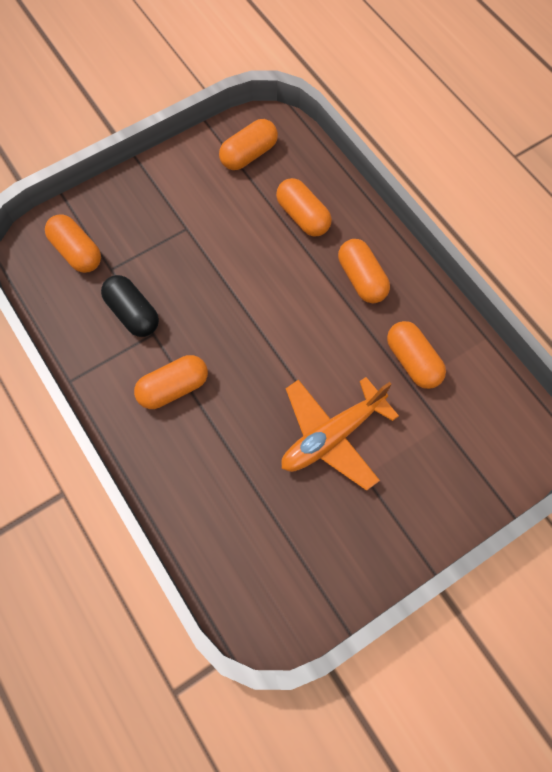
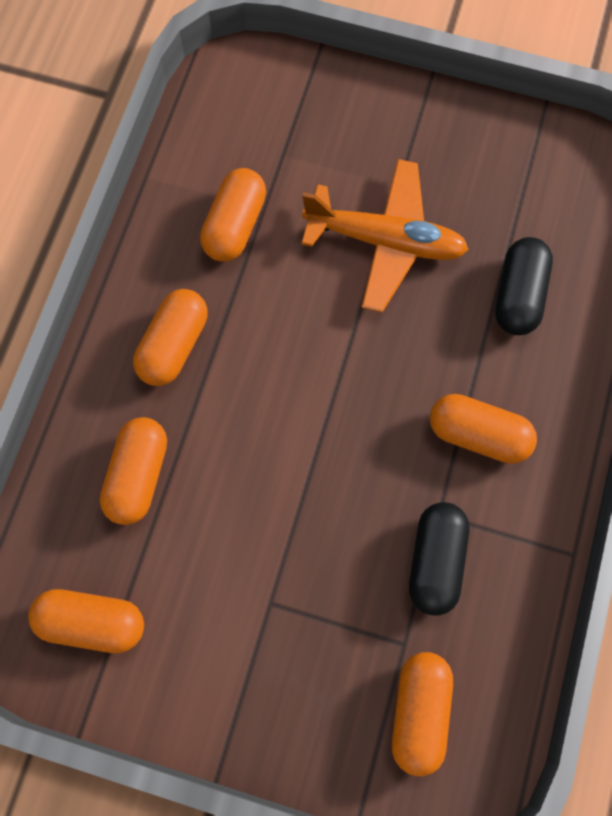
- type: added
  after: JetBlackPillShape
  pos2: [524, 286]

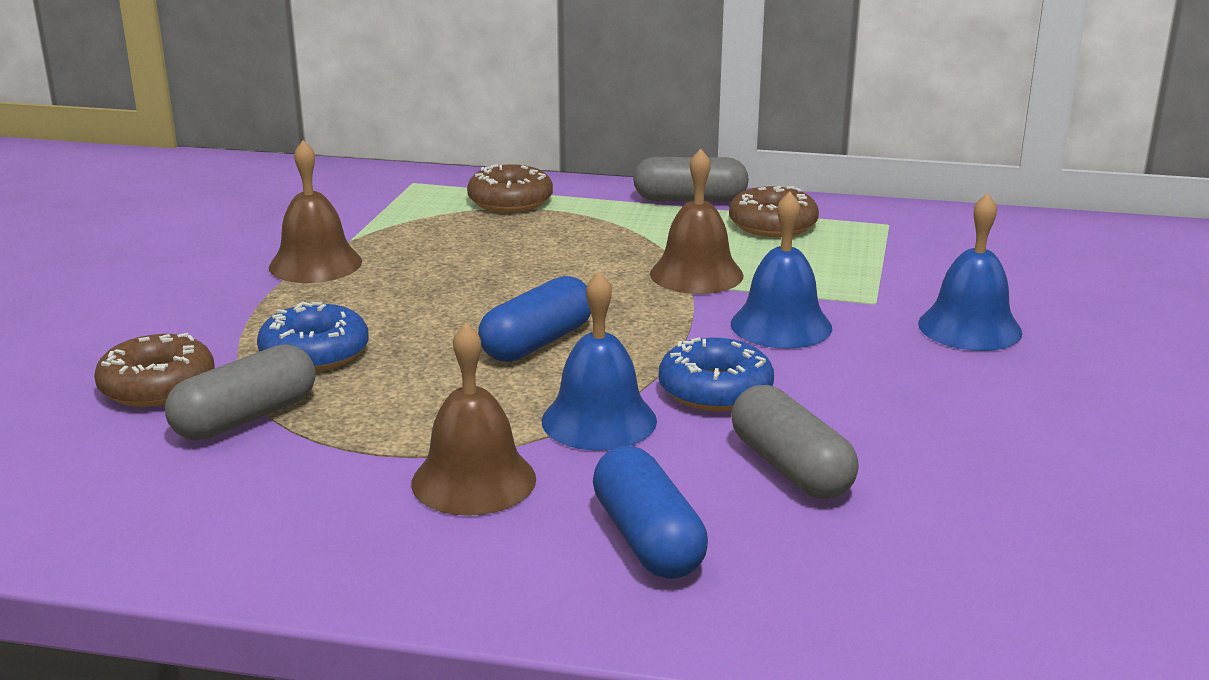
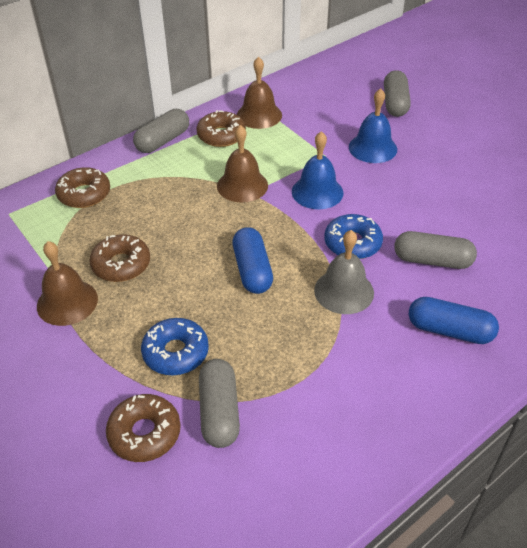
- type: added
  after: BrownDonut
  pos2: [119, 258]
- type: moved
  before: BrownBell
  pos1: [473, 419]
  pos2: [259, 93]
- type: recoloured
  before: CobaltBell
  after: GrayBell
  pos1: [599, 361]
  pos2: [344, 272]
- type: added
  after: GrayPillShape
  pos2: [397, 93]

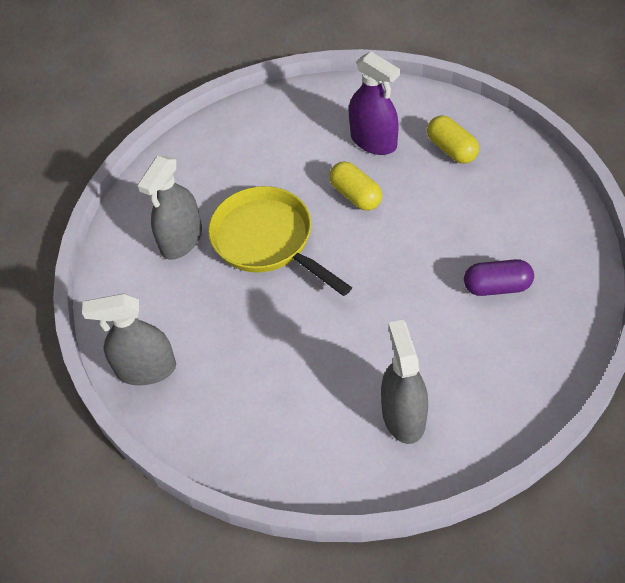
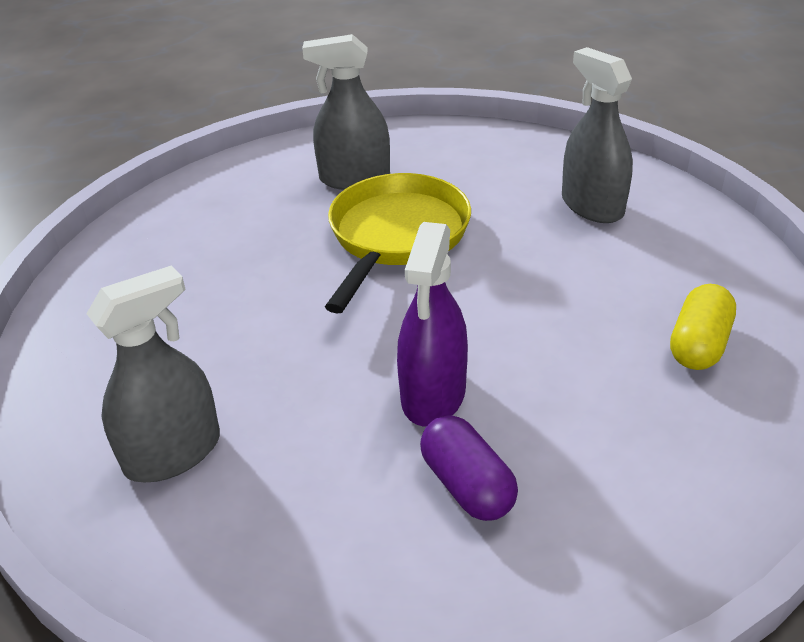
- type: moved
  before: VioletSprayer
  pos1: [374, 103]
  pos2: [432, 324]
- type: moved
  before: GraySprayer
  pos1: [129, 339]
  pos2: [597, 135]
- type: removed
  before: YellowPillShape
  pos1: [355, 186]

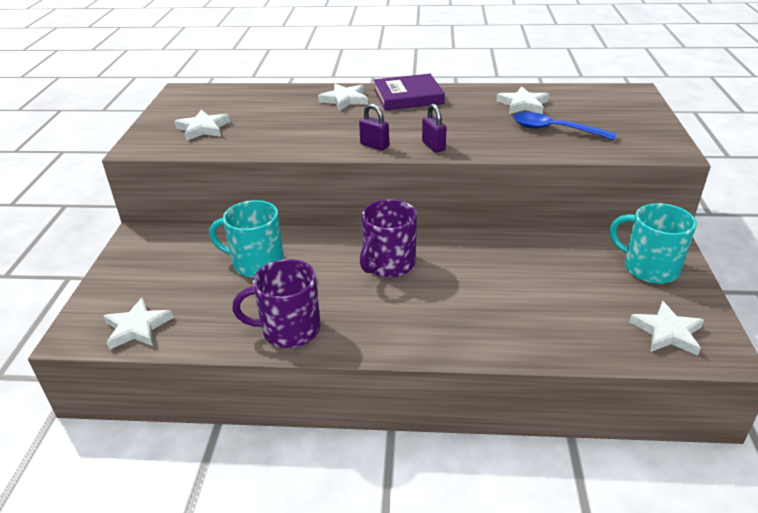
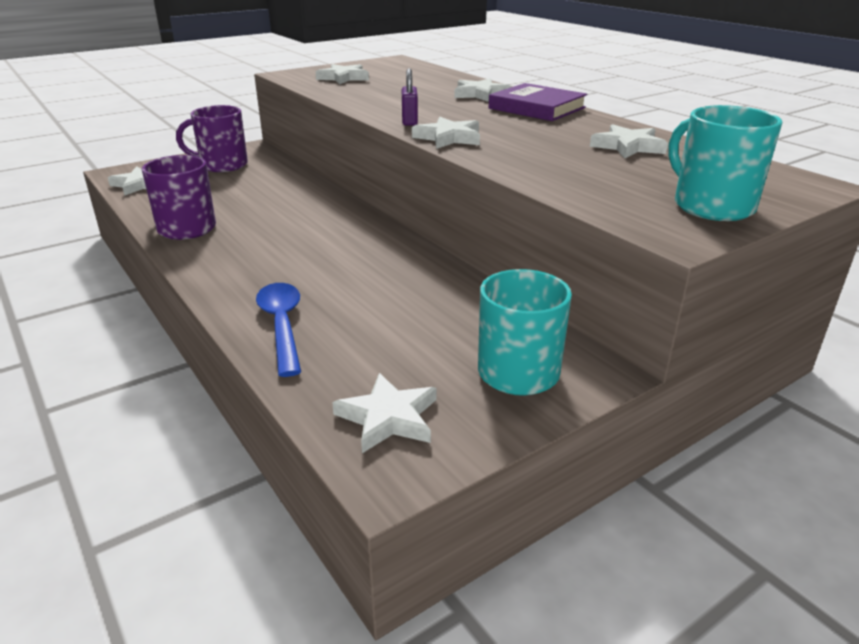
- type: moved
  before: VioletTeaMug
  pos1: [388, 238]
  pos2: [212, 138]
- type: moved
  before: CobaltSpoon
  pos1: [565, 126]
  pos2: [278, 330]
- type: replaced
  before: VioletLock
  after: SnowWhiteStarShape
  pos1: [434, 128]
  pos2: [446, 133]
- type: moved
  before: TurquoiseTeaMug
  pos1: [246, 239]
  pos2: [725, 163]

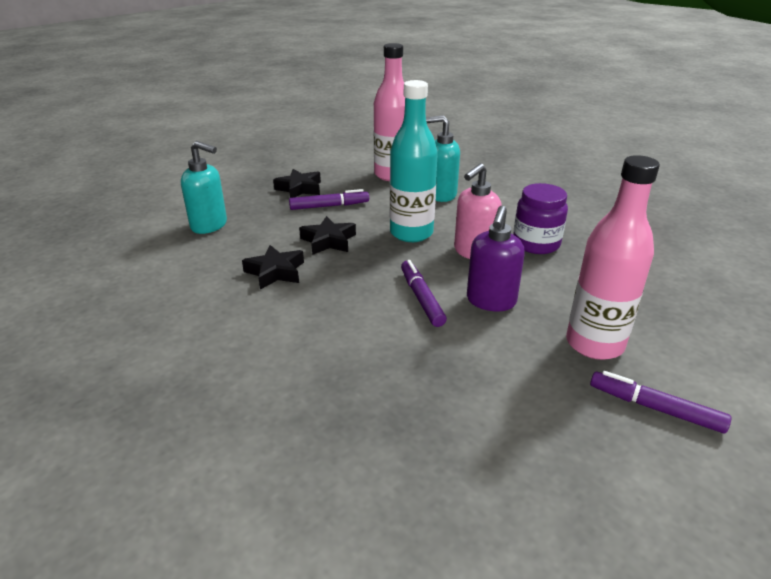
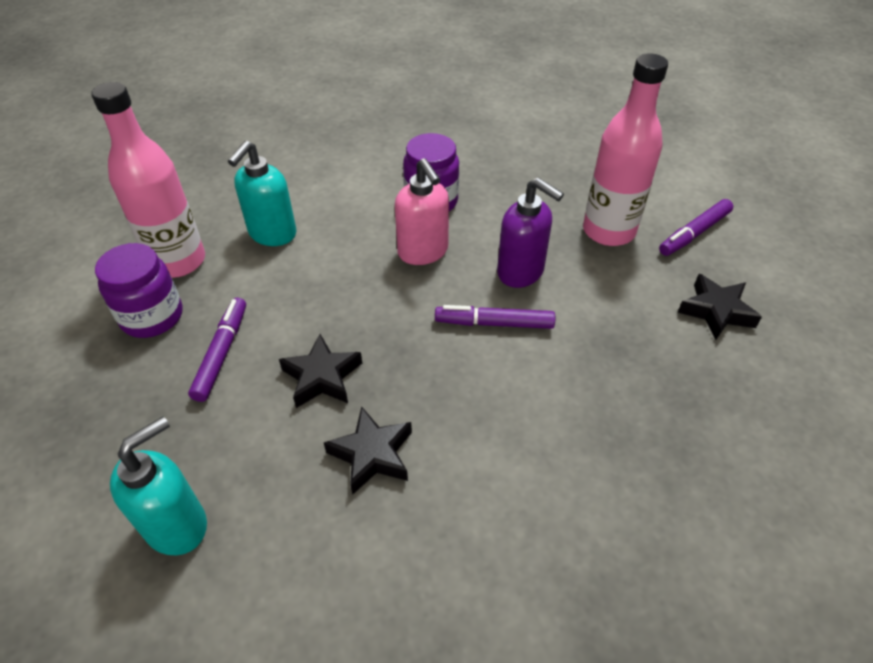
- type: added
  after: VioletJamJar
  pos2: [139, 290]
- type: moved
  before: JetBlackStarShape
  pos1: [297, 183]
  pos2: [720, 307]
- type: removed
  before: TurquoiseFlask
  pos1: [414, 161]

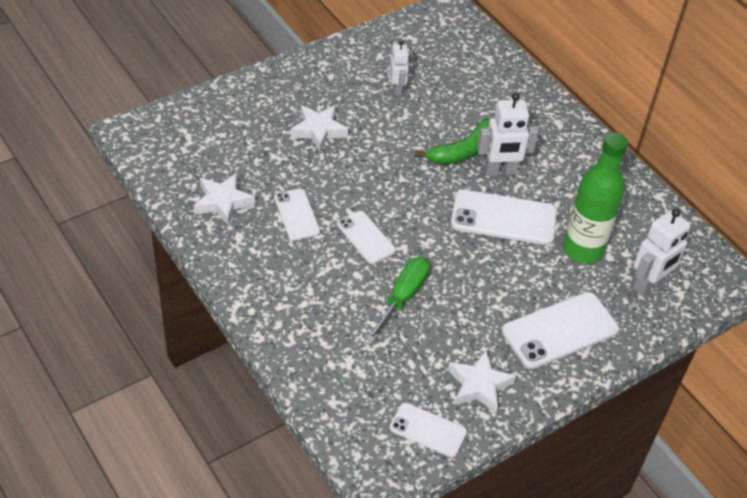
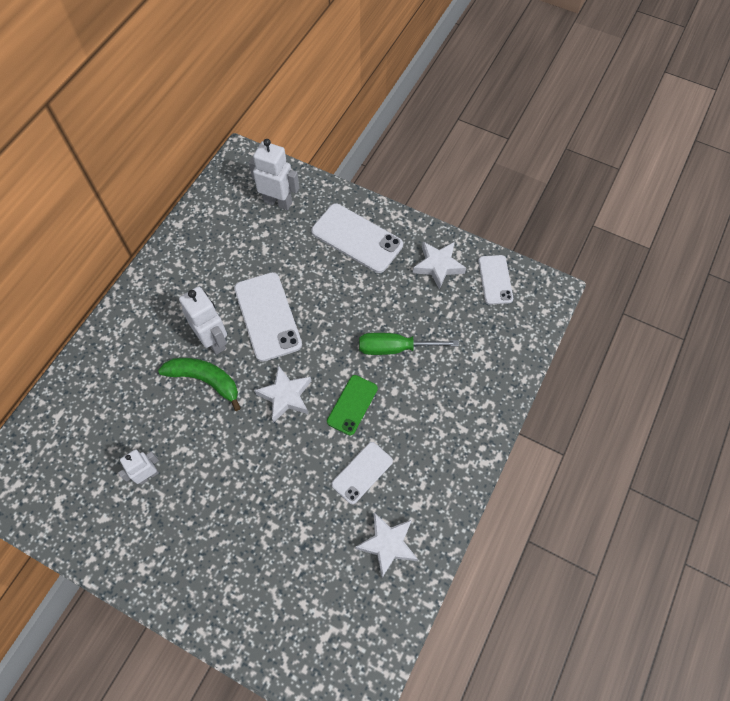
- type: moved
  before: SnowWhiteStarShape
  pos1: [319, 128]
  pos2: [282, 394]
- type: recoloured
  before: SnowWhitePhone
  after: EmeraldPhone
  pos1: [366, 237]
  pos2: [352, 405]
- type: removed
  before: EmeraldFlask
  pos1: [595, 198]

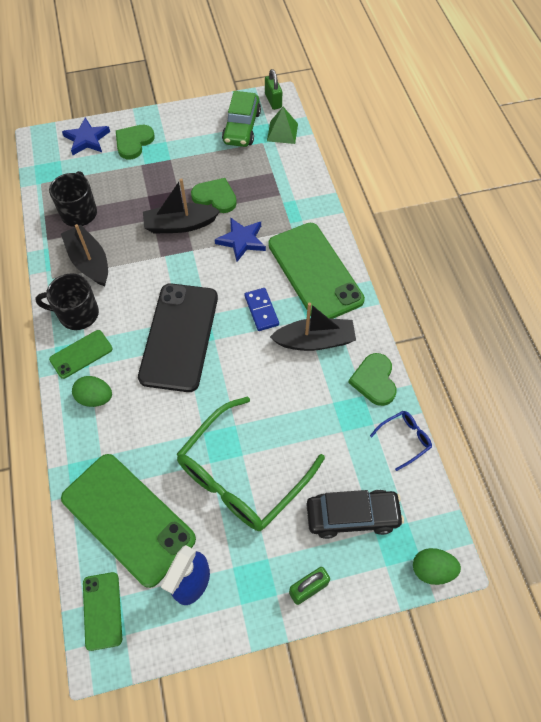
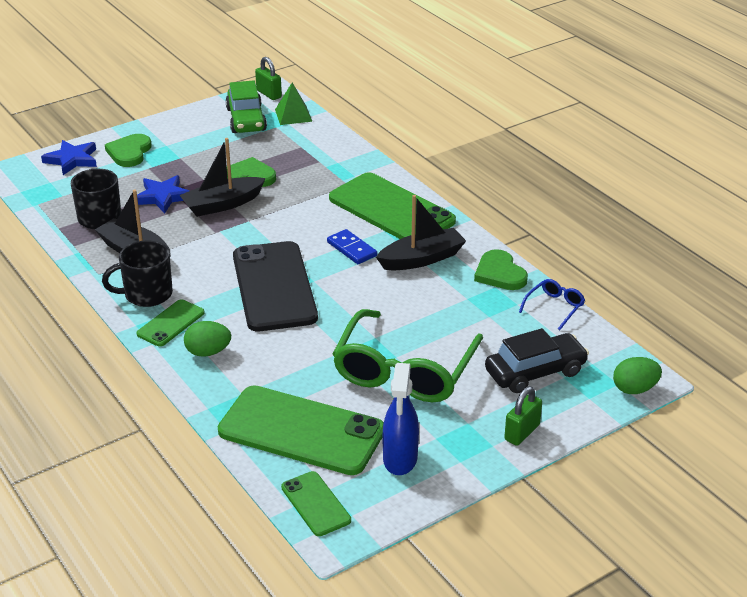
- type: moved
  before: CobaltStarShape
  pos1: [240, 239]
  pos2: [163, 194]

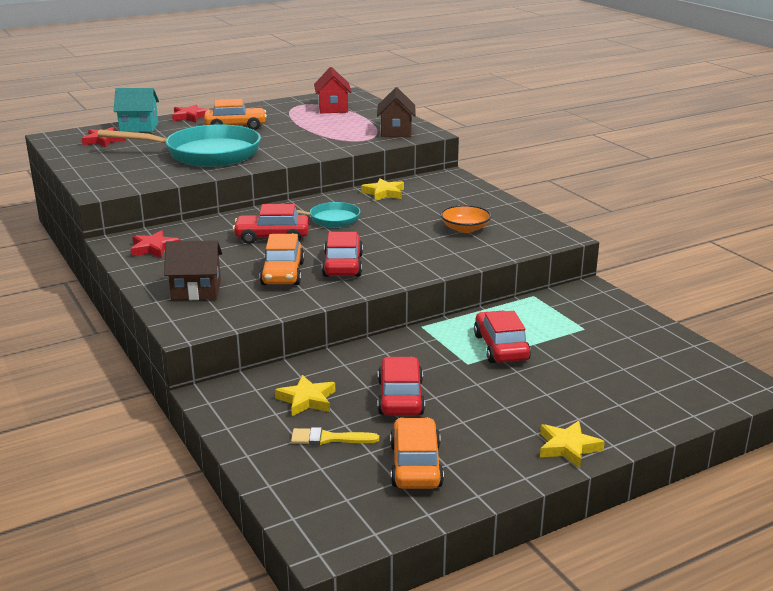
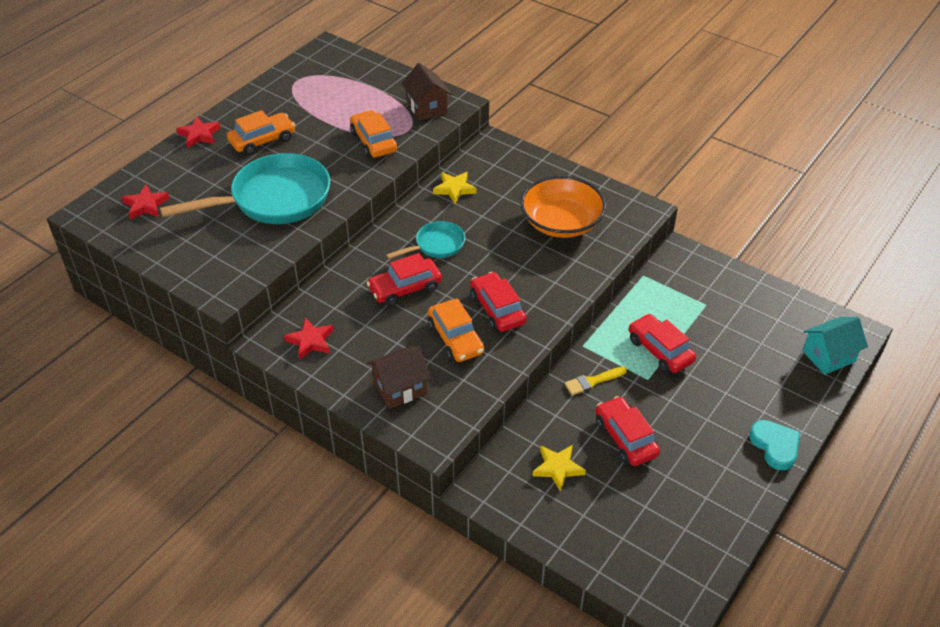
- type: moved
  before: BrightOrangeCar
  pos1: [417, 453]
  pos2: [373, 134]
- type: resized
  before: BrightOrangeBowl
  pos1: [466, 219]
  pos2: [563, 207]
  scale: 1.79
- type: moved
  before: YellowPaintbrush
  pos1: [335, 436]
  pos2: [596, 381]
- type: replaced
  before: YellowStarShape
  after: TurquoiseLoveHeart
  pos1: [572, 444]
  pos2: [774, 445]
- type: moved
  before: TurquoiseHouse
  pos1: [136, 110]
  pos2: [835, 346]
- type: removed
  before: ScarletHouse
  pos1: [333, 90]

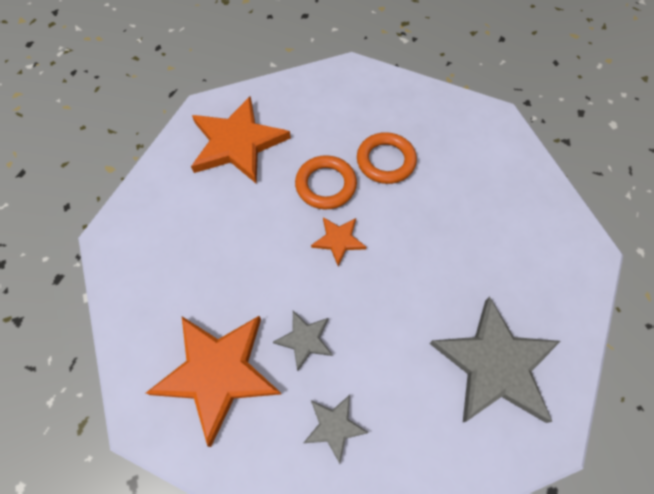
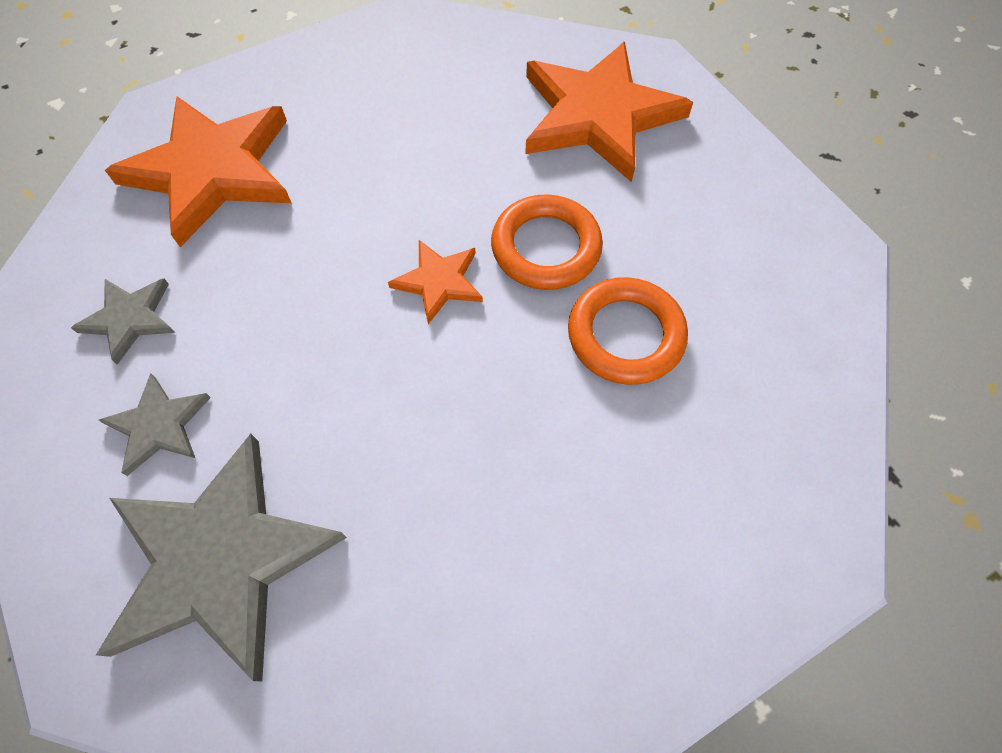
- type: moved
  before: GrayStarShape
  pos1: [303, 341]
  pos2: [155, 424]

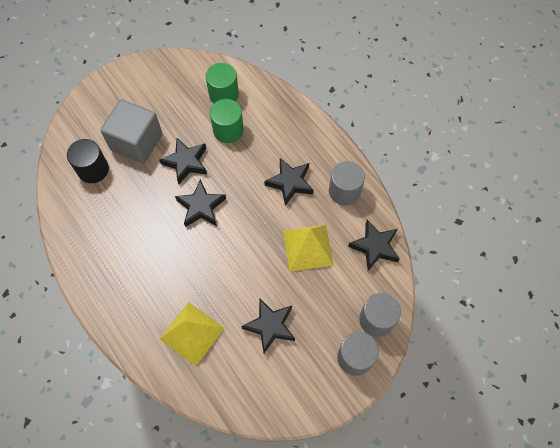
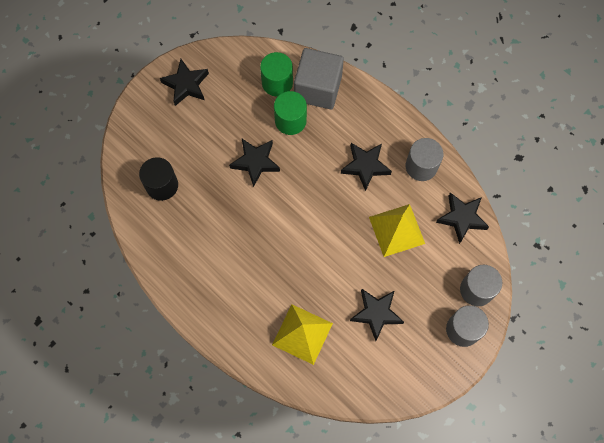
- type: moved
  before: JetBlackStarShape
  pos1: [200, 203]
  pos2: [184, 82]
- type: moved
  before: GraySolidCube
  pos1: [131, 131]
  pos2: [319, 79]

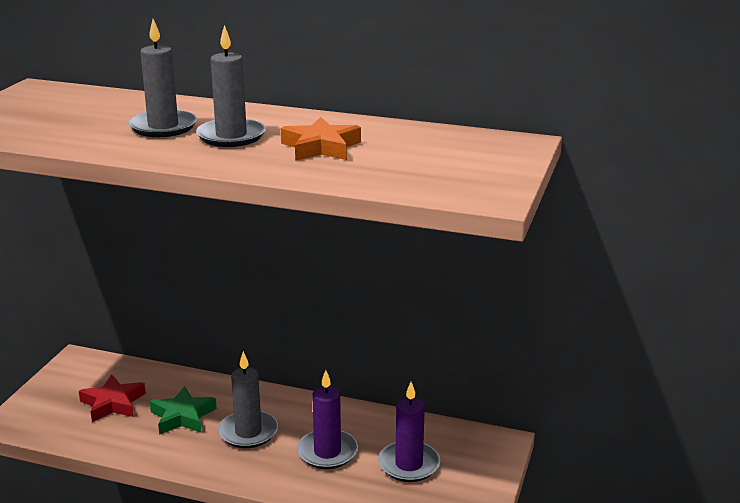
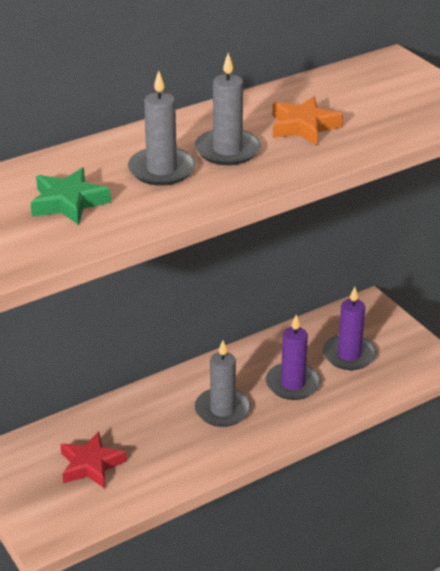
- type: moved
  before: EmeraldStarShape
  pos1: [183, 410]
  pos2: [70, 196]

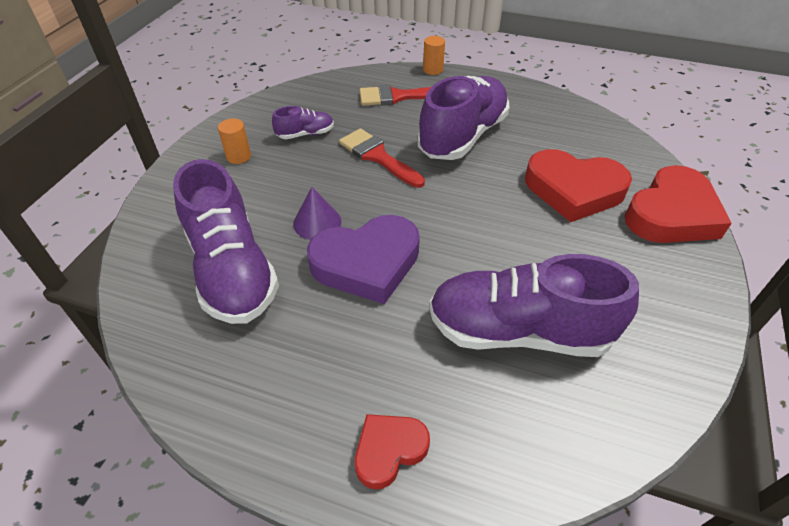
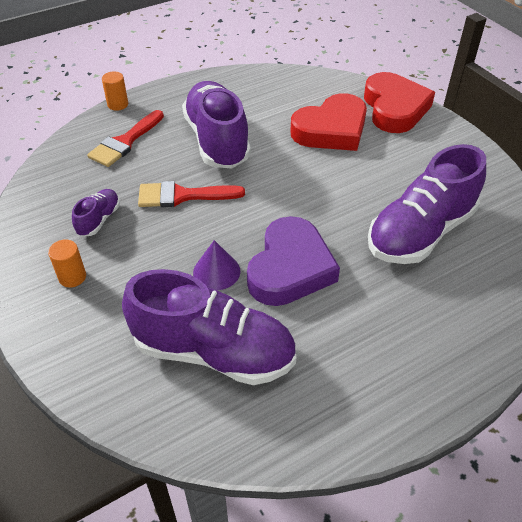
- type: removed
  before: ScarletLoveHeart
  pos1: [392, 451]

